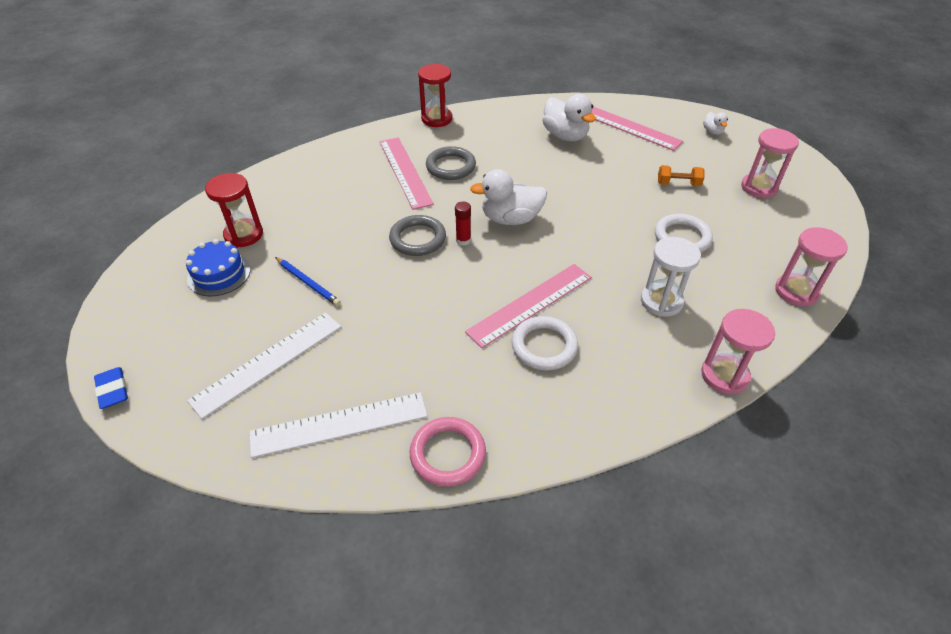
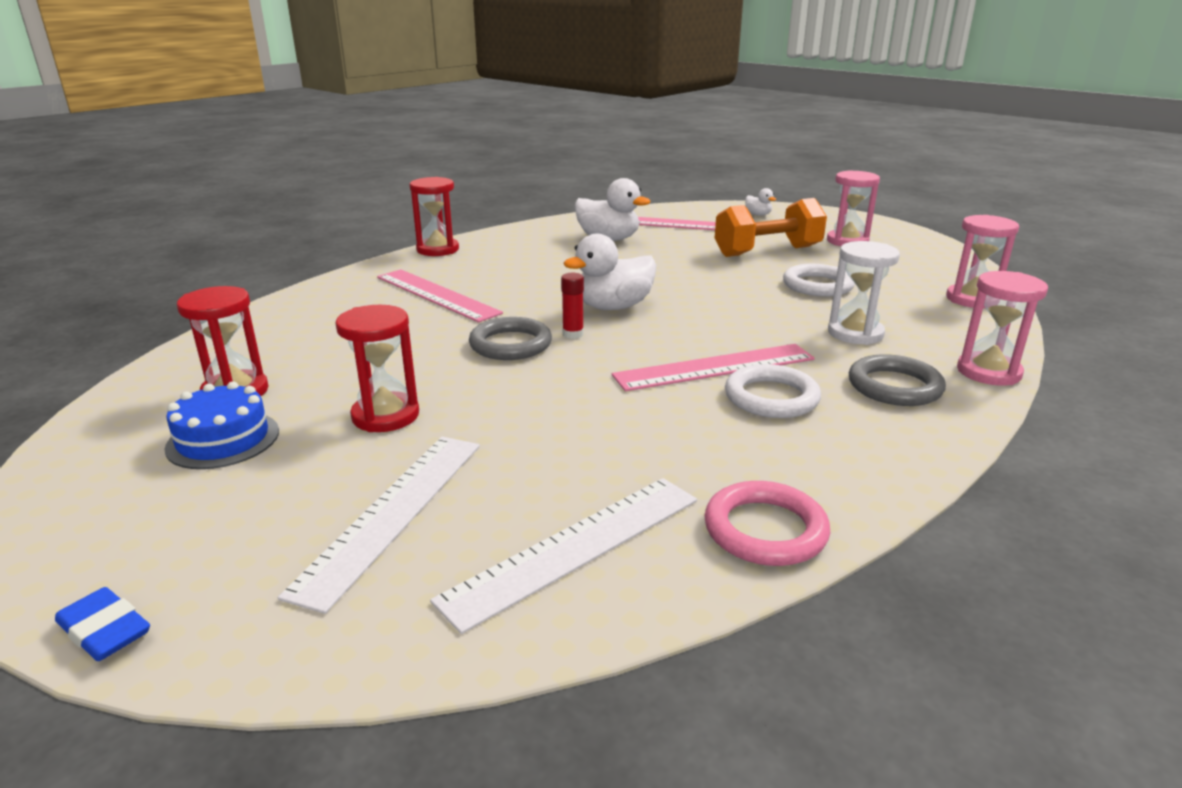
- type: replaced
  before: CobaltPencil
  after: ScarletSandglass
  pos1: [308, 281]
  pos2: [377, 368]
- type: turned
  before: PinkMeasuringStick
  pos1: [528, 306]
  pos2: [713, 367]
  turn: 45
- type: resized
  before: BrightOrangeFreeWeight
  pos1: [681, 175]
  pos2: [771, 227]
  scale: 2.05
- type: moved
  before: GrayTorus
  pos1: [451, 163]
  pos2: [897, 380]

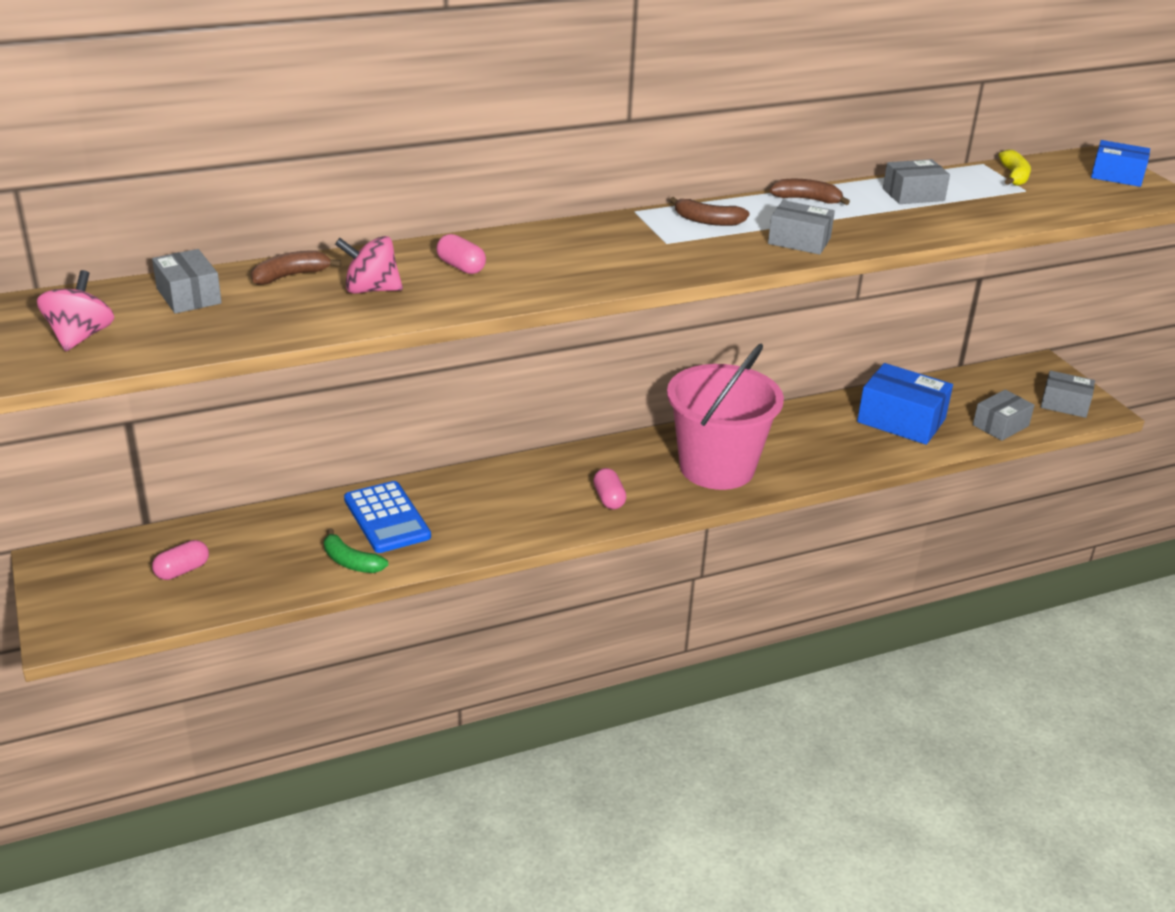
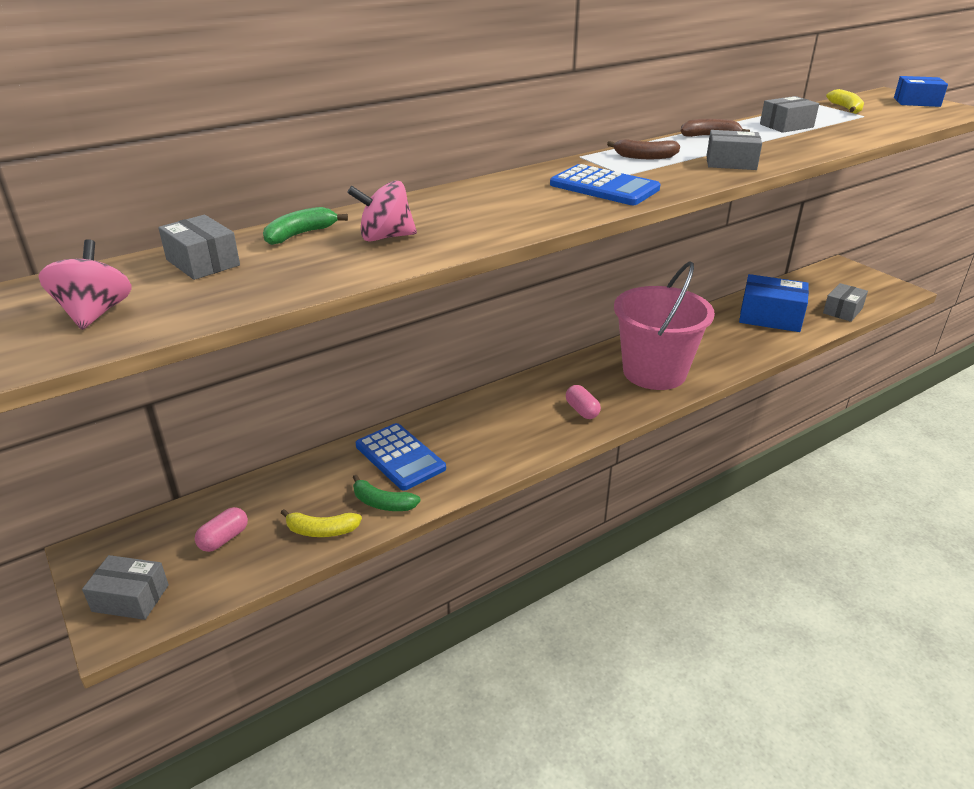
- type: moved
  before: GrayPackage
  pos1: [1068, 394]
  pos2: [125, 587]
- type: recoloured
  before: BrownBanana
  after: EmeraldBanana
  pos1: [296, 267]
  pos2: [305, 226]
- type: added
  after: YellowBanana
  pos2: [321, 523]
- type: added
  after: CobaltAddingMachine
  pos2: [605, 184]
- type: removed
  before: PinkPillShape
  pos1: [461, 254]

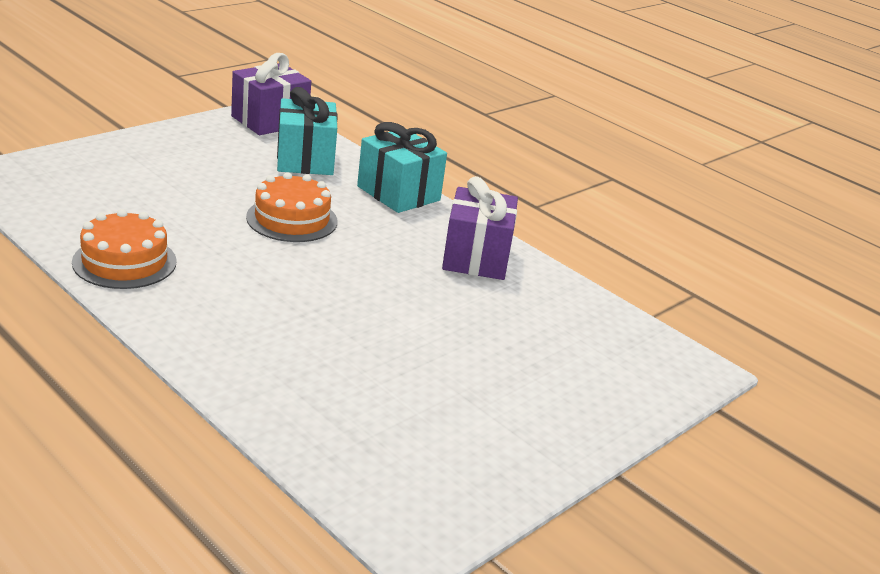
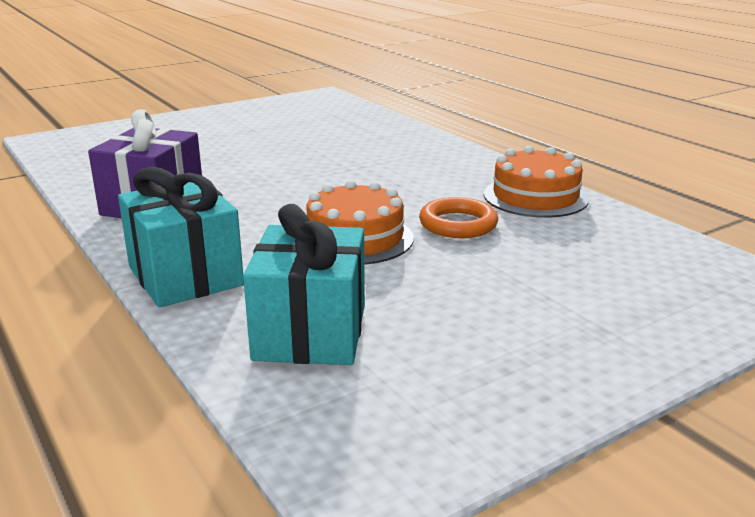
- type: added
  after: BrightOrangeTorus
  pos2: [458, 217]
- type: removed
  before: VioletPresent
  pos1: [271, 94]

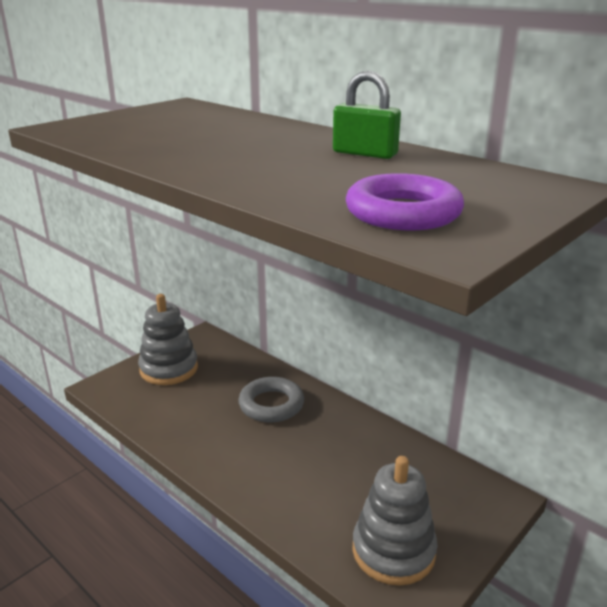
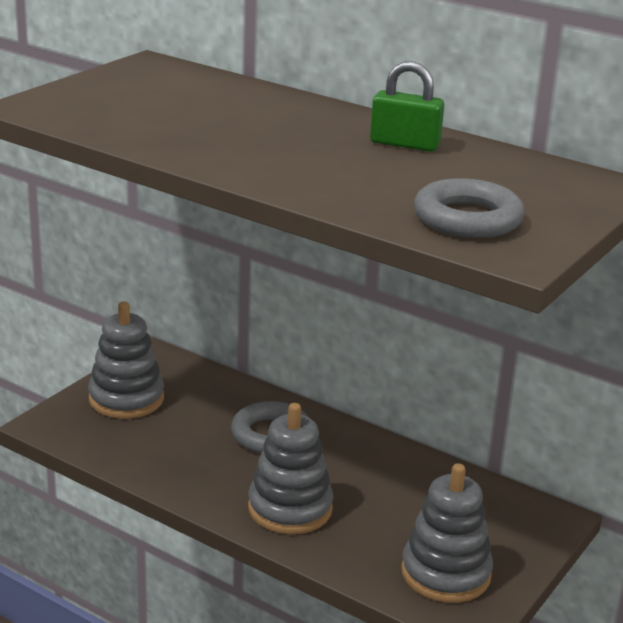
- type: added
  after: GrayRingStacker
  pos2: [290, 468]
- type: recoloured
  before: VioletTorus
  after: GrayTorus
  pos1: [405, 202]
  pos2: [469, 208]

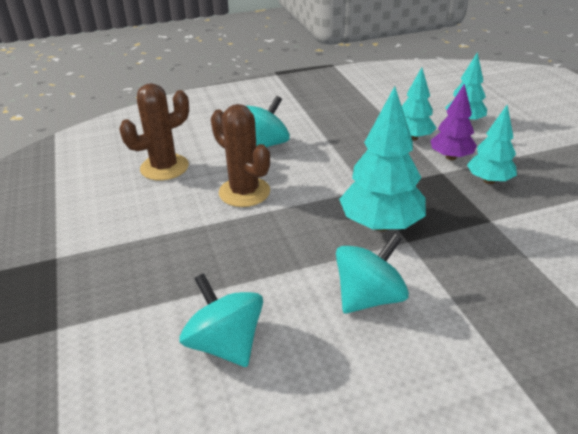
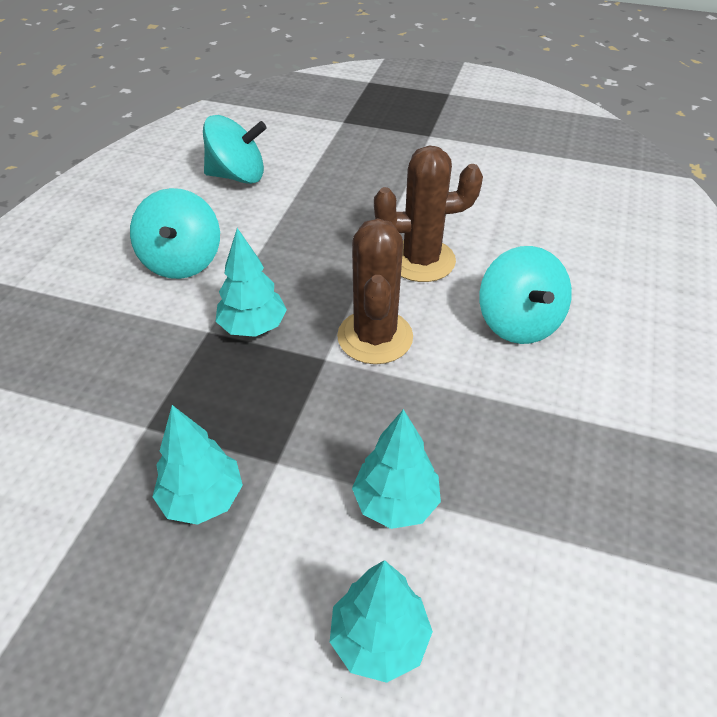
- type: resized
  before: TurquoiseToyTree
  pos1: [382, 158]
  pos2: [251, 282]
  scale: 0.62
- type: moved
  before: BrownSaguaroCactus
  pos1: [154, 132]
  pos2: [375, 291]
- type: removed
  before: VioletToyTree
  pos1: [453, 122]

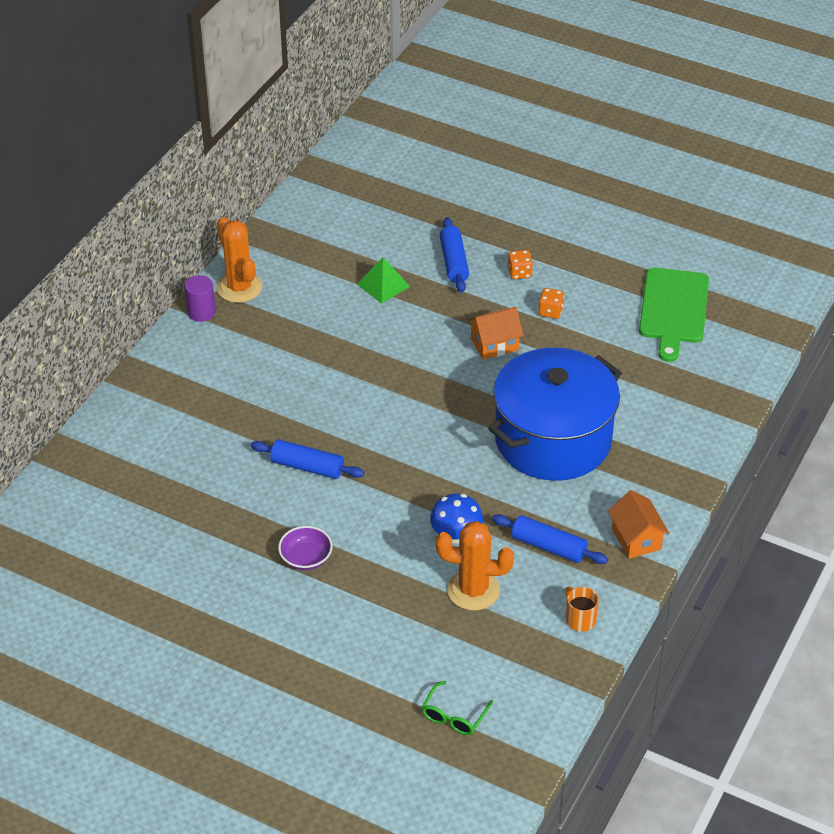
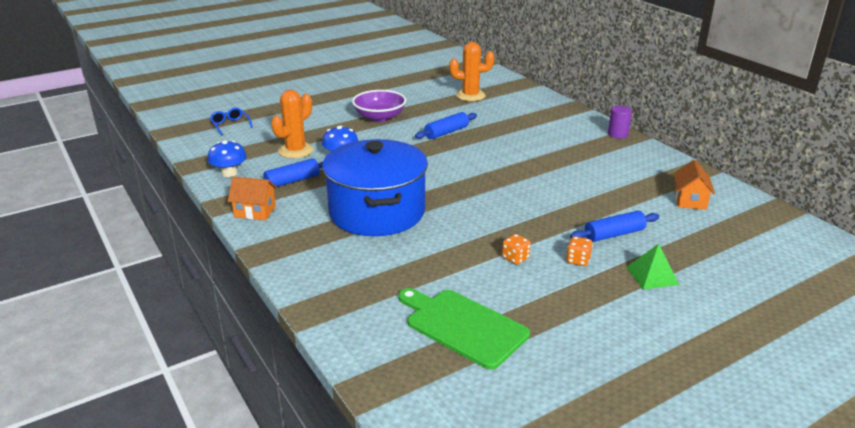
- type: replaced
  before: BrightOrangeTeaMug
  after: CobaltMushroom
  pos1: [582, 609]
  pos2: [227, 158]
- type: recoloured
  before: EmeraldSpectacles
  after: CobaltSpectacles
  pos1: [457, 708]
  pos2: [231, 121]
- type: resized
  before: VioletBowl
  pos1: [305, 548]
  pos2: [379, 106]
  scale: 1.63
- type: moved
  before: BrightOrangeSaguaroCactus
  pos1: [239, 260]
  pos2: [471, 71]
- type: turned
  before: CobaltPastryRoller
  pos1: [454, 254]
  pos2: [614, 226]
  turn: -45
- type: moved
  before: EmeraldSolidPyramid
  pos1: [383, 280]
  pos2: [652, 266]
- type: moved
  before: BrightOrangeHouse
  pos1: [495, 333]
  pos2: [694, 185]

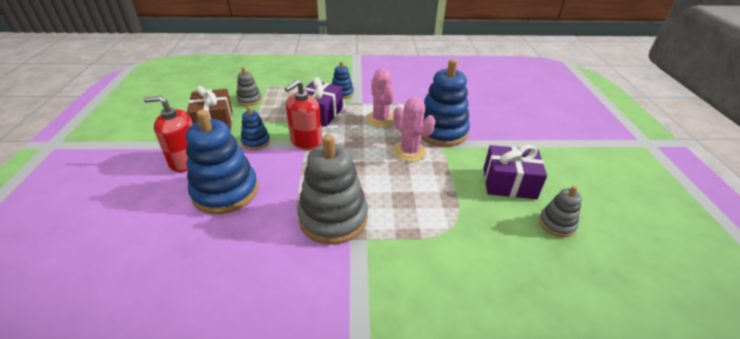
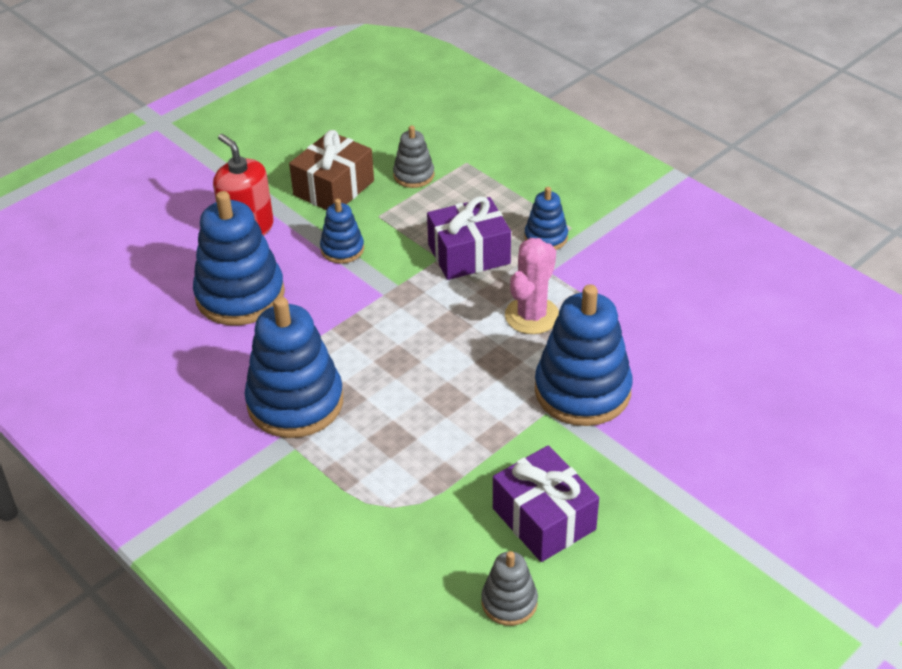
- type: recoloured
  before: GrayRingStacker
  after: CobaltRingStacker
  pos1: [332, 189]
  pos2: [293, 367]
- type: removed
  before: ScarletSoapPump
  pos1: [303, 115]
- type: removed
  before: PinkSaguaroCactus
  pos1: [414, 129]

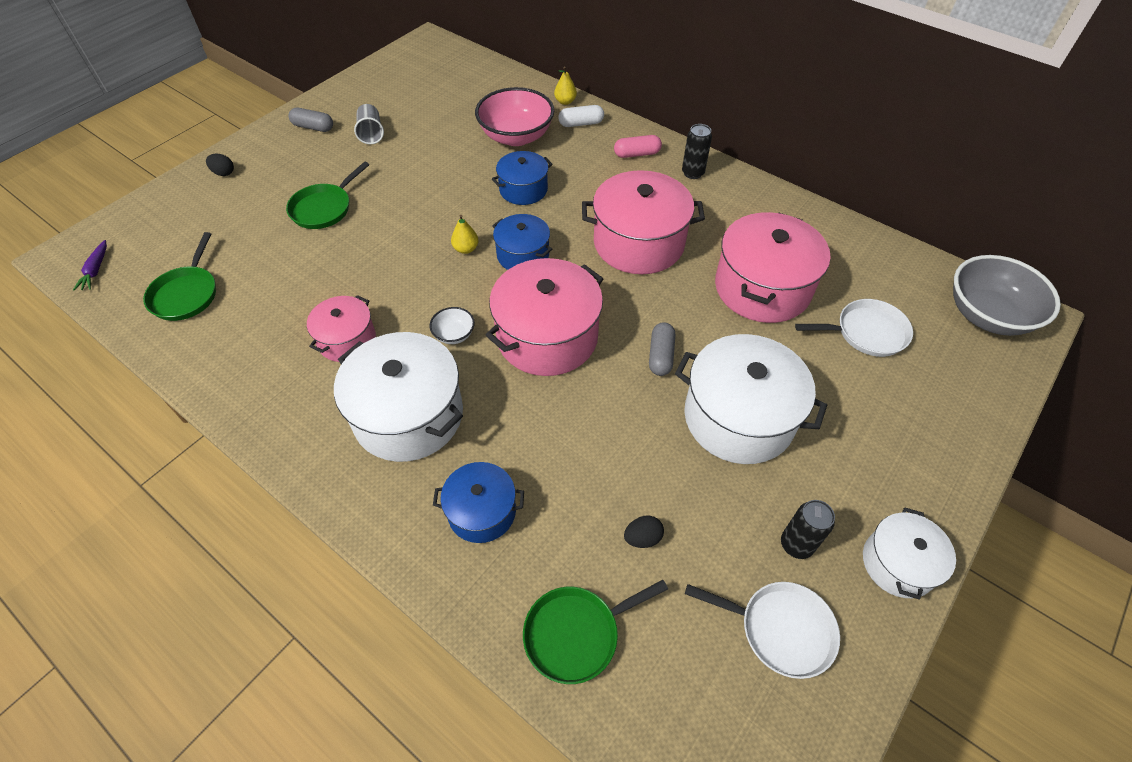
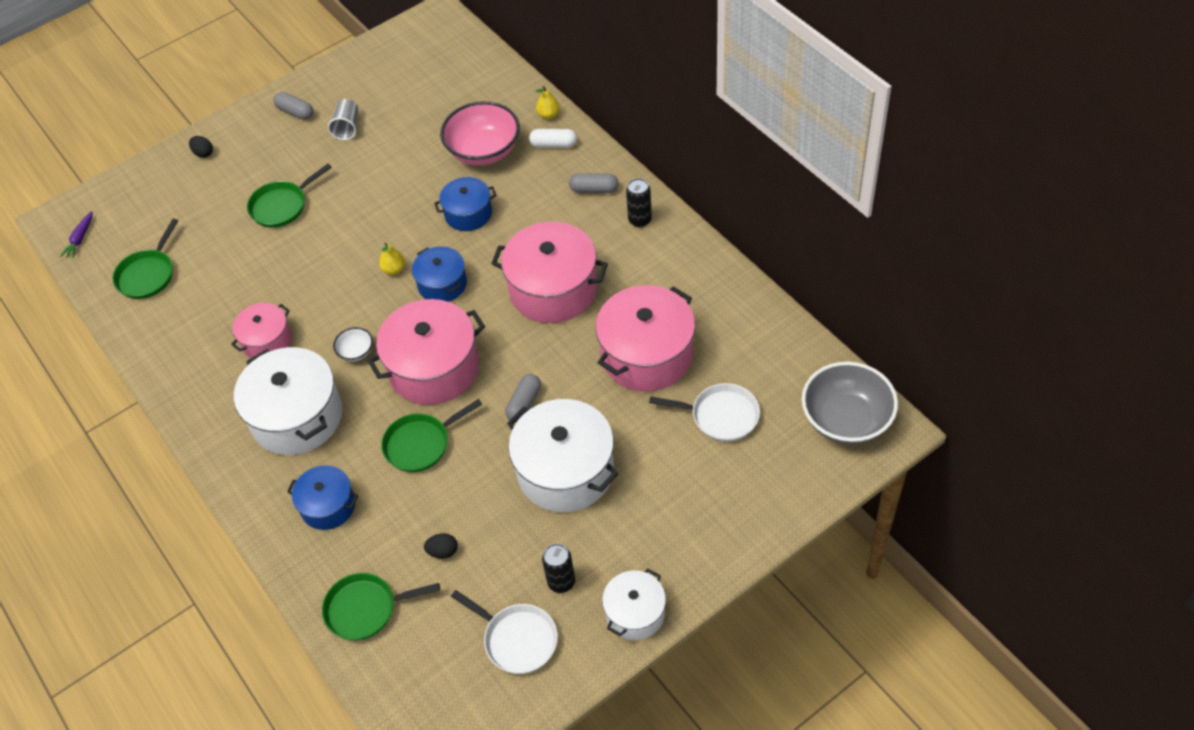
- type: added
  after: EmeraldSkillet
  pos2: [431, 435]
- type: recoloured
  before: PinkPillShape
  after: GrayPillShape
  pos1: [638, 146]
  pos2: [594, 183]

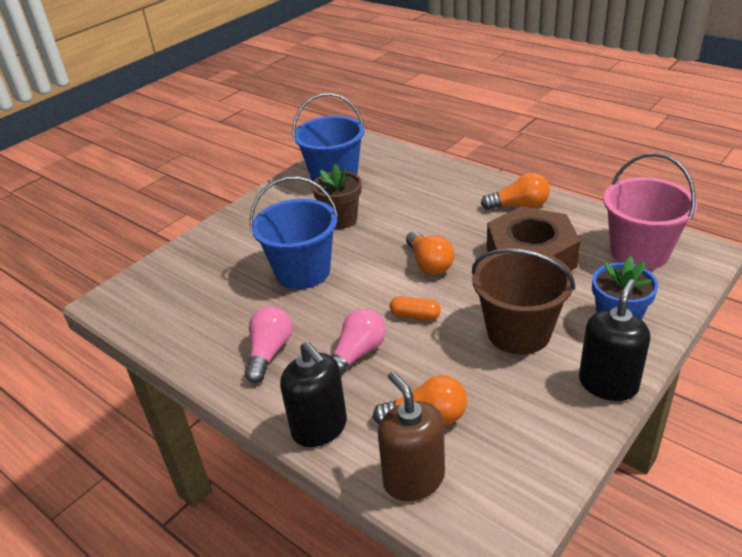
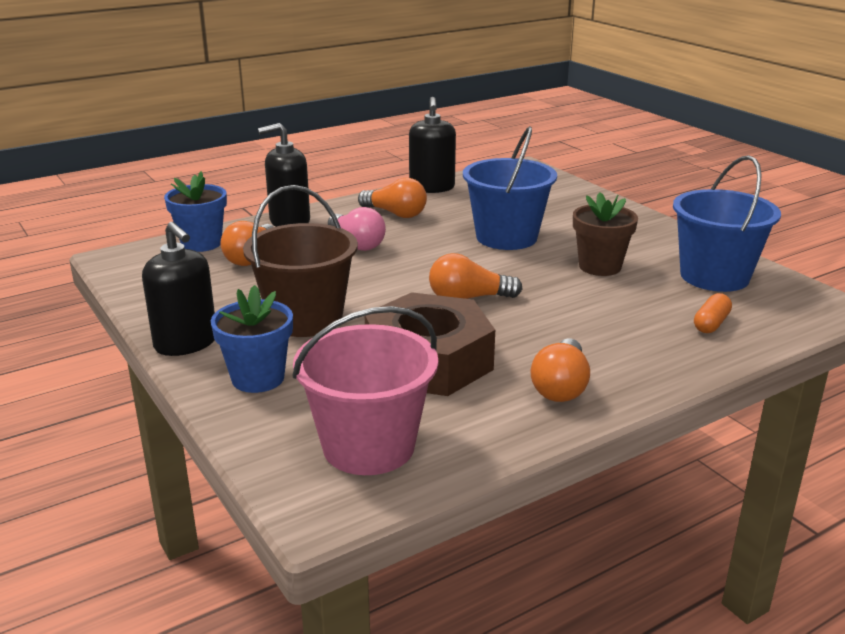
- type: replaced
  before: BrownSoapPump
  after: CobaltPottedPlant
  pos1: [411, 436]
  pos2: [195, 211]
- type: recoloured
  before: PinkBulb
  after: BrightOrangeBulb
  pos1: [268, 344]
  pos2: [392, 198]
- type: added
  after: JetBlackSoapPump
  pos2: [432, 145]
- type: moved
  before: BrightOrangePillShape
  pos1: [415, 308]
  pos2: [713, 313]

